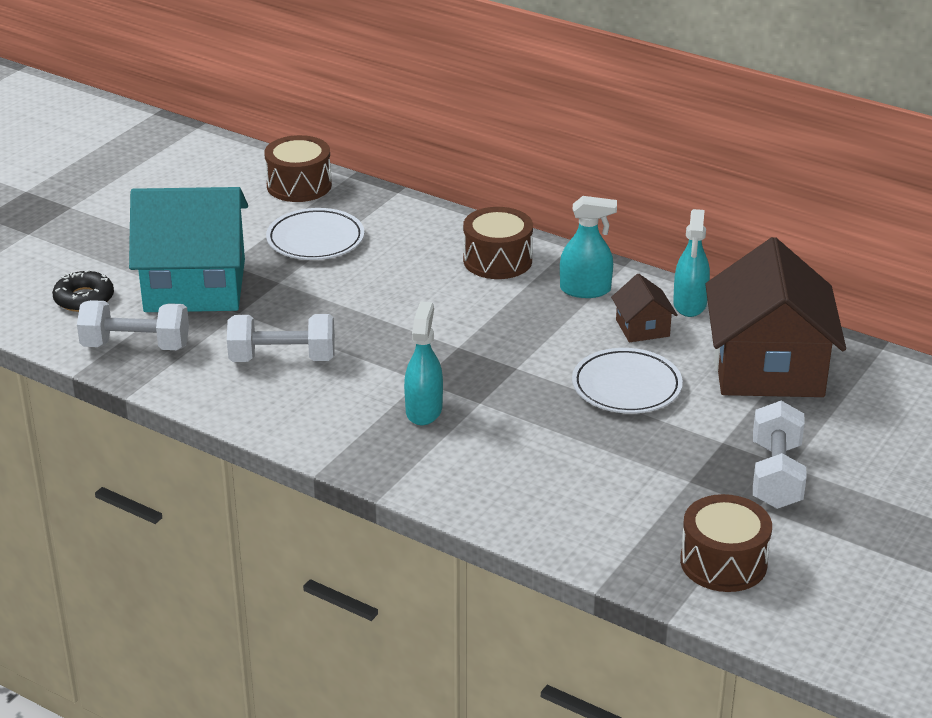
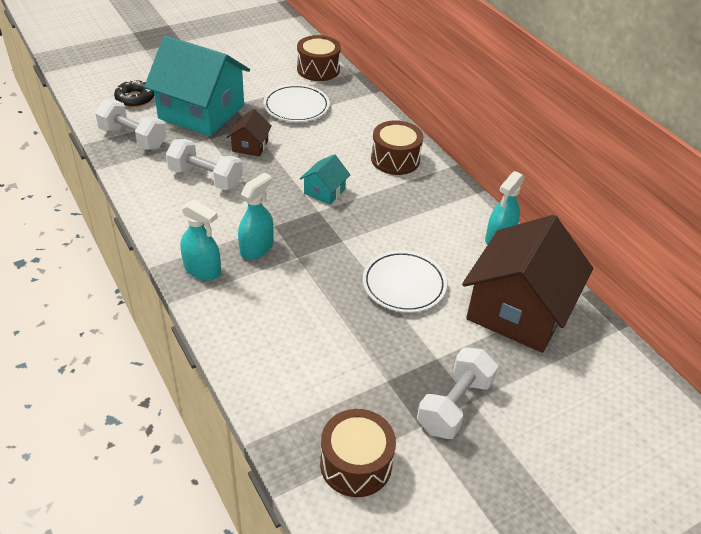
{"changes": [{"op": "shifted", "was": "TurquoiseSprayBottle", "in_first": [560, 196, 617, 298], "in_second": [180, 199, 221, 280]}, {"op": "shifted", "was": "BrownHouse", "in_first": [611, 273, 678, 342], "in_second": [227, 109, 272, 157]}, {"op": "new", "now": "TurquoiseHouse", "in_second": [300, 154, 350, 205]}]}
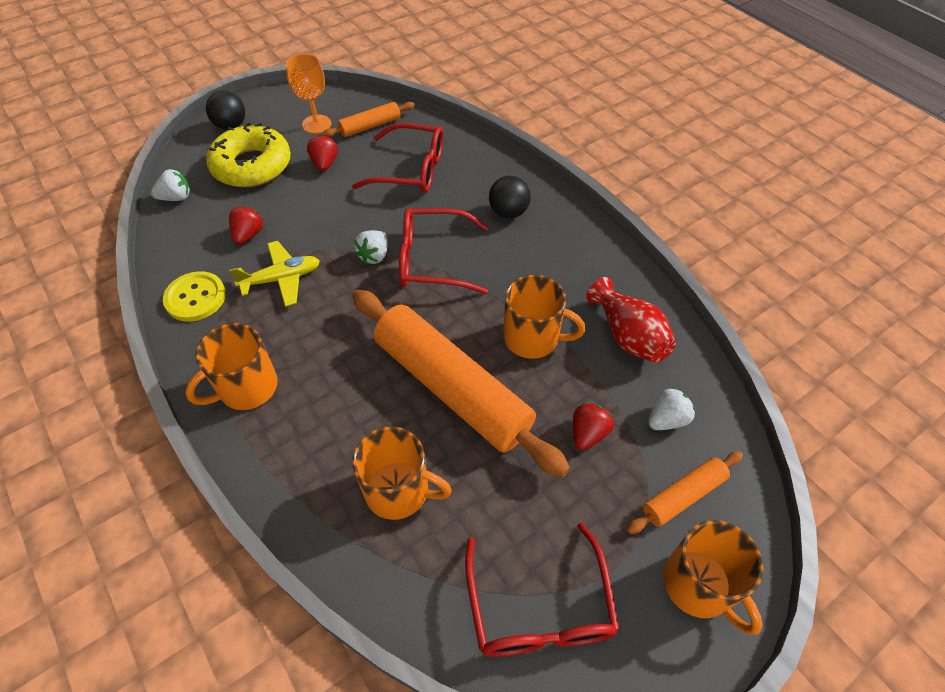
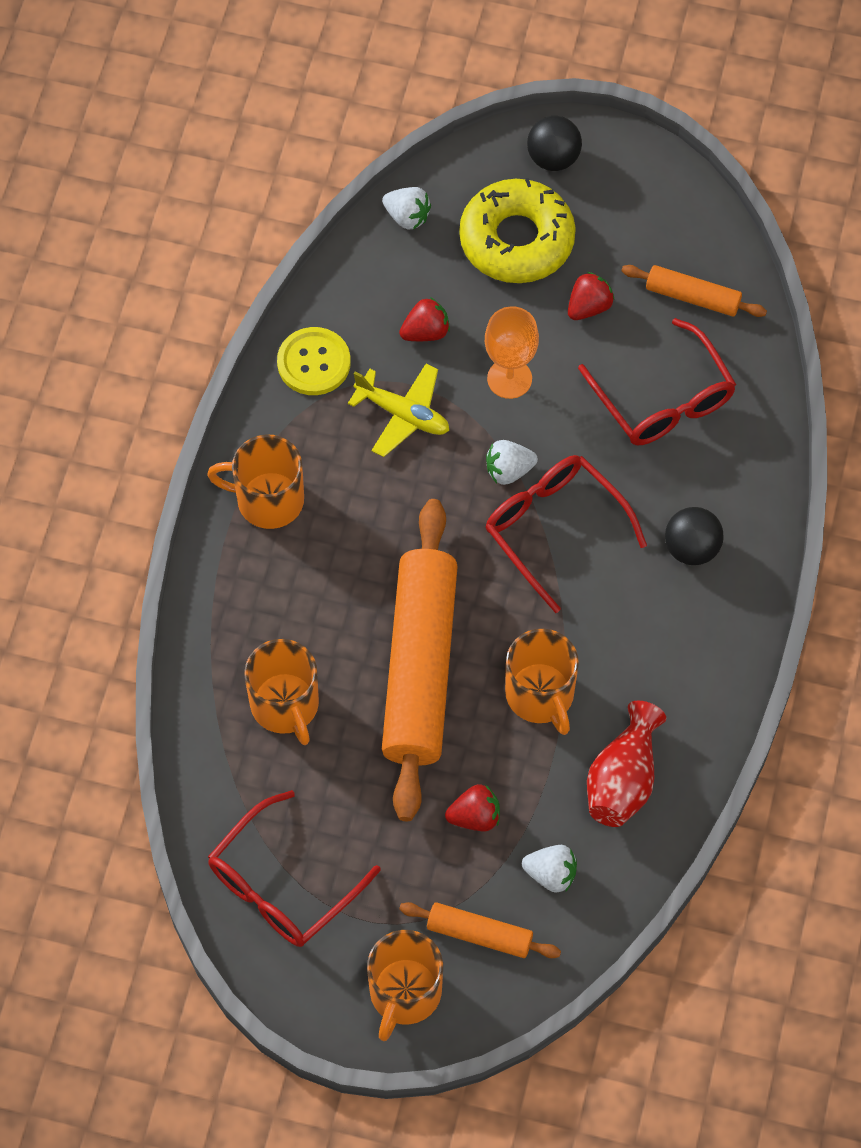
{"changes": [{"op": "shifted", "was": "OrangeGoblet", "in_first": [286, 54, 331, 134], "in_second": [485, 306, 539, 399]}]}
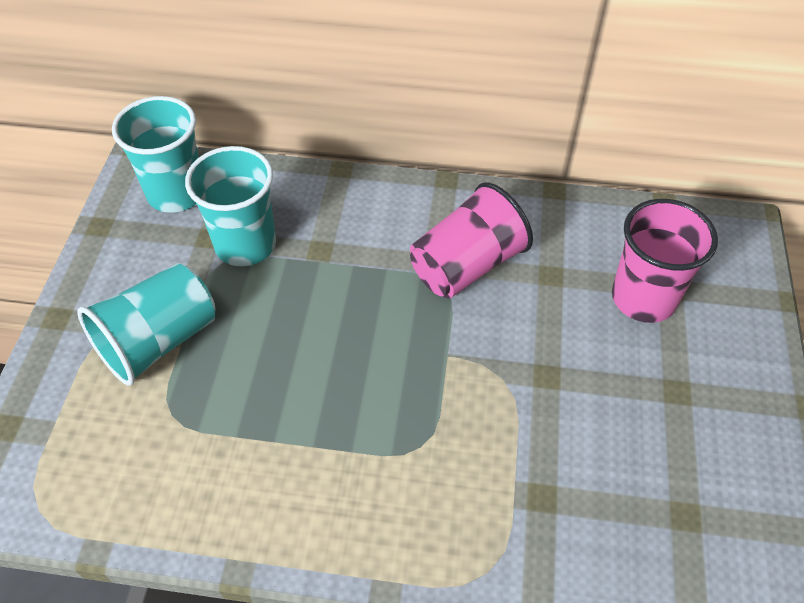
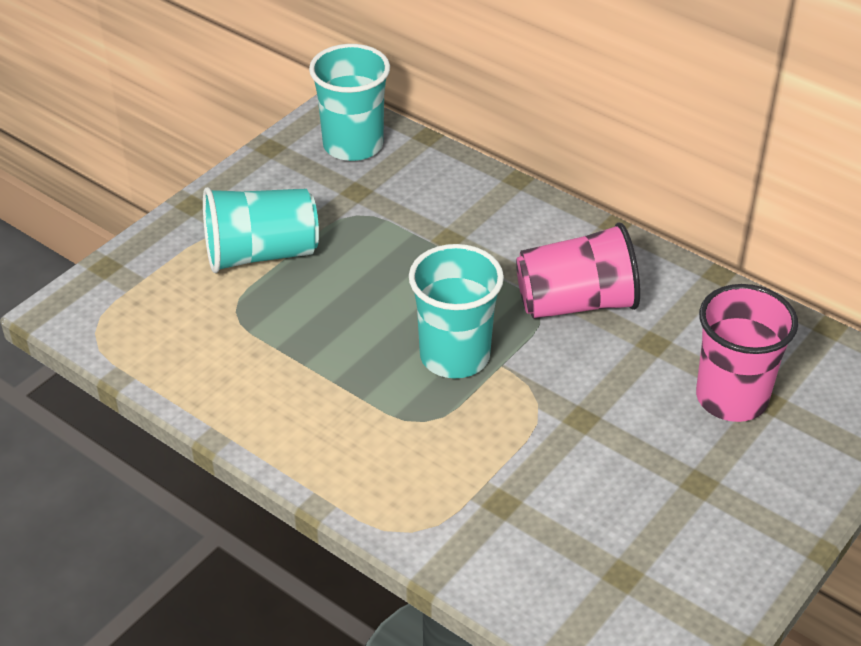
{"changes": [{"op": "shifted", "was": "TurquoiseCup", "in_first": [185, 146, 276, 266], "in_second": [409, 244, 504, 378]}]}
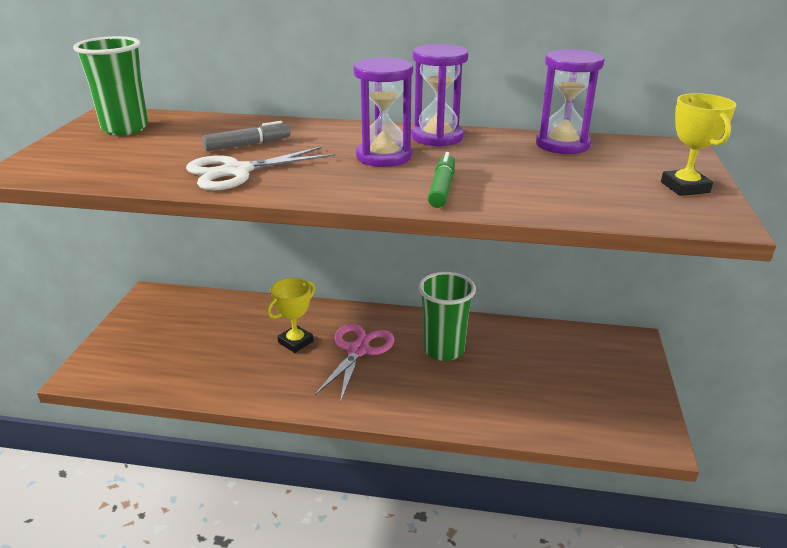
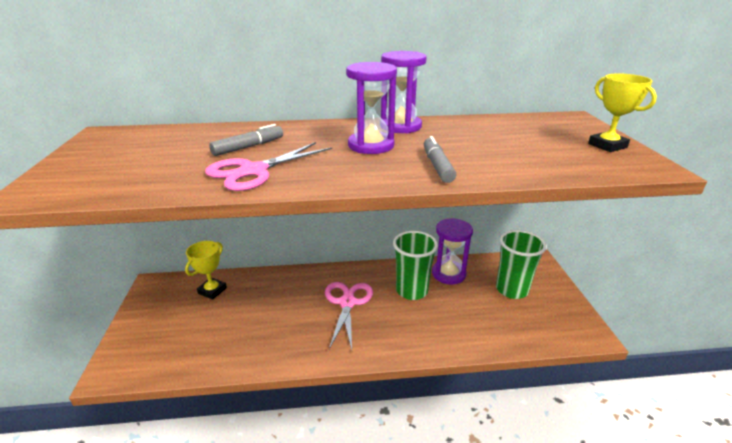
{"changes": [{"op": "shifted", "was": "YellowTrophy", "in_first": [267, 278, 315, 353], "in_second": [185, 241, 227, 300]}, {"op": "repainted", "was": "WhiteScissors", "now": "PinkScissors", "in_first": [186, 146, 335, 191], "in_second": [205, 142, 332, 191]}, {"op": "repainted", "was": "GreenMarker", "now": "GreyMarker", "in_first": [428, 152, 455, 208], "in_second": [424, 136, 456, 183]}, {"op": "shifted", "was": "PurpleHourglass", "in_first": [536, 49, 604, 154], "in_second": [432, 218, 473, 285]}, {"op": "shifted", "was": "GreenCup", "in_first": [73, 36, 148, 135], "in_second": [496, 230, 547, 299]}]}
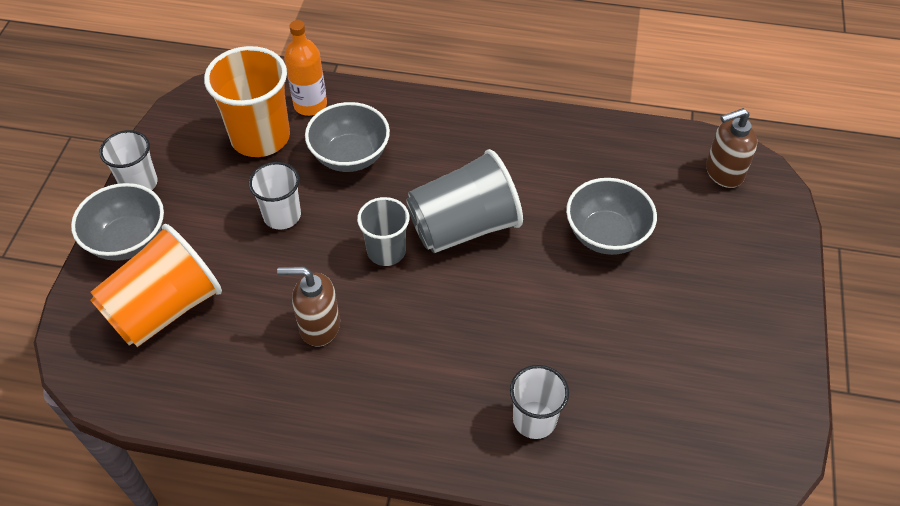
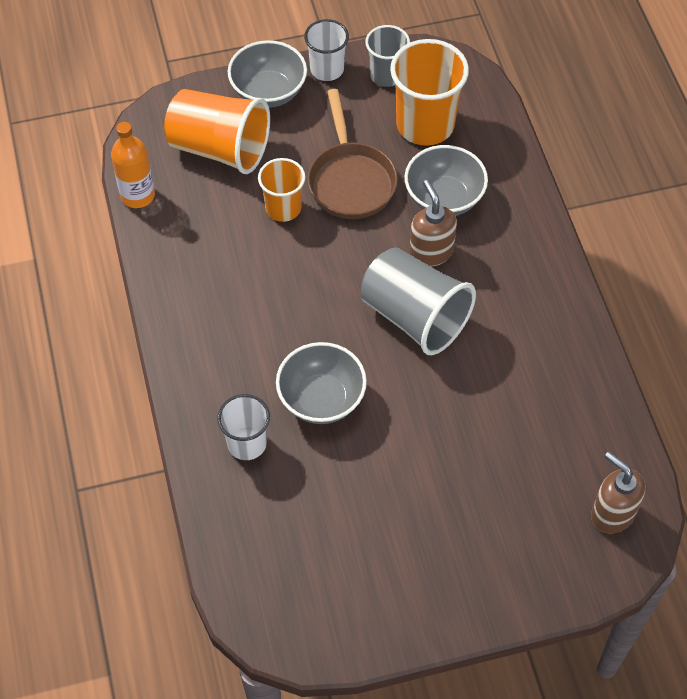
{"changes": [{"op": "shifted", "was": "OrangeBottle", "in_first": [284, 20, 327, 116], "in_second": [111, 122, 155, 208]}, {"op": "new", "now": "OrangeCup", "in_second": [258, 158, 305, 222]}, {"op": "shifted", "was": "GreyBowl", "in_first": [566, 178, 657, 255], "in_second": [276, 342, 367, 424]}, {"op": "swapped", "was": "WhiteCup", "now": "BrownPan", "in_first": [249, 162, 301, 229], "in_second": [307, 89, 398, 219]}, {"op": "shifted", "was": "GreyCup", "in_first": [357, 197, 409, 266], "in_second": [365, 25, 410, 87]}, {"op": "shifted", "was": "BrownSoapDispenser", "in_first": [277, 267, 340, 347], "in_second": [410, 180, 457, 266]}]}
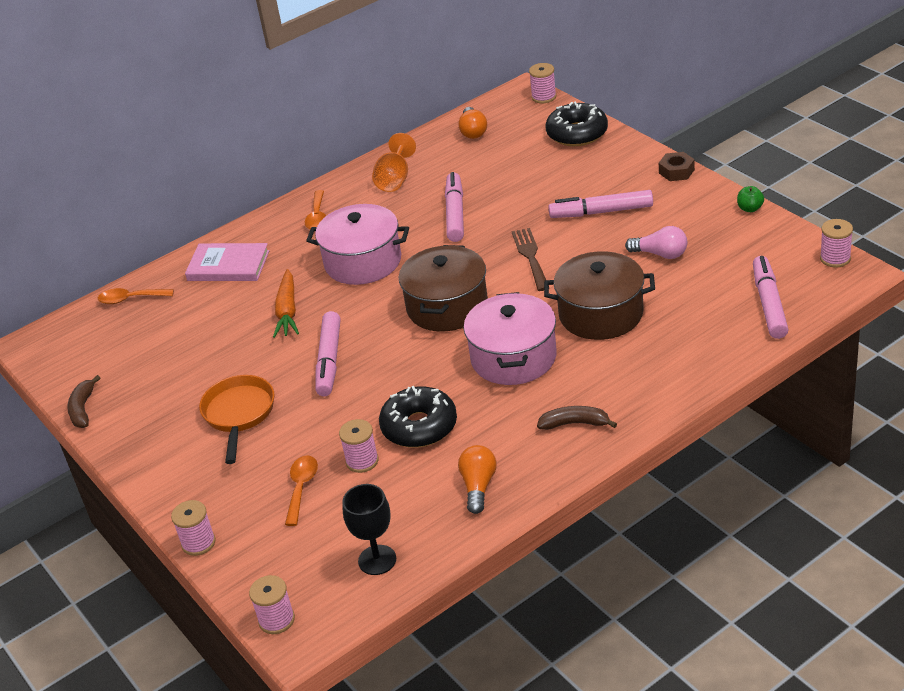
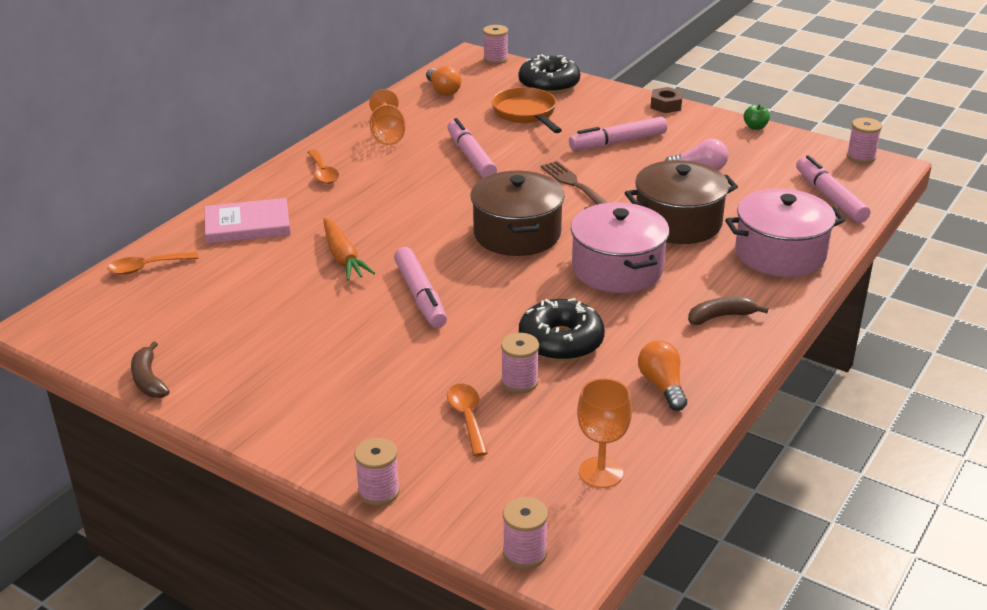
{"changes": [{"op": "shifted", "was": "OrangePan", "in_first": [199, 375, 274, 464], "in_second": [492, 87, 562, 133]}, {"op": "repainted", "was": "BlackGoblet", "now": "OrangeGoblet", "in_first": [342, 484, 396, 575], "in_second": [577, 378, 632, 488]}, {"op": "shifted", "was": "PinkPot", "in_first": [306, 204, 409, 285], "in_second": [725, 188, 846, 277]}]}
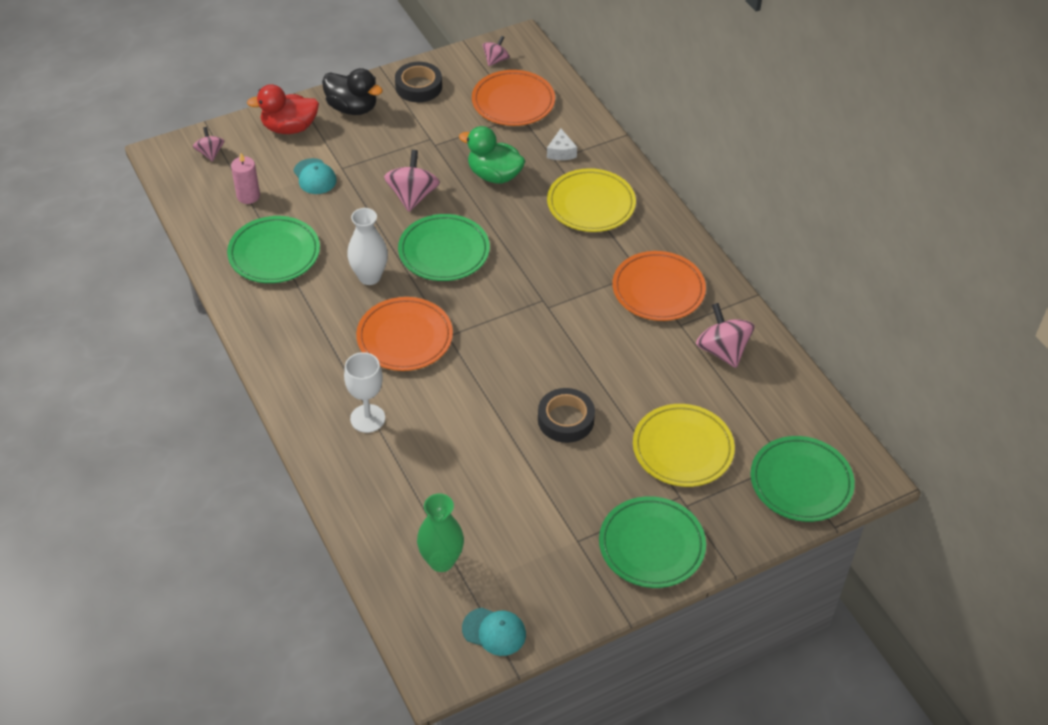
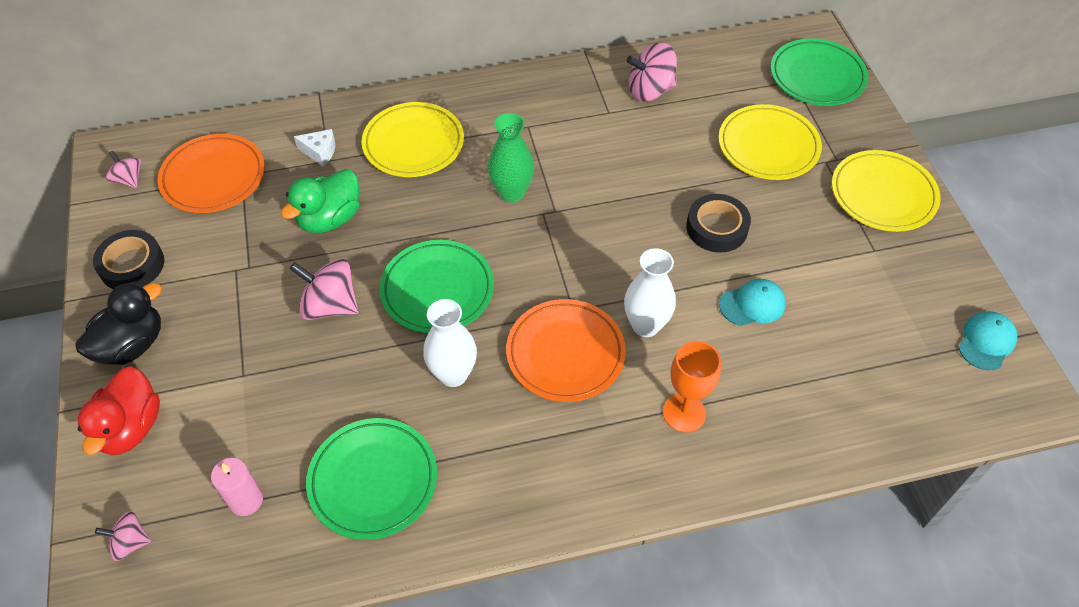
{"changes": [{"op": "shifted", "was": "GreenVase", "in_first": [417, 494, 464, 572], "in_second": [488, 113, 534, 203]}, {"op": "new", "now": "WhiteVase", "in_second": [624, 248, 676, 337]}, {"op": "repainted", "was": "WhiteGoblet", "now": "OrangeGoblet", "in_first": [344, 352, 385, 433], "in_second": [663, 341, 721, 433]}, {"op": "shifted", "was": "TurquoiseCap", "in_first": [293, 158, 337, 194], "in_second": [719, 279, 786, 326]}, {"op": "repainted", "was": "GreenPlate", "now": "YellowPlate", "in_first": [599, 496, 706, 588], "in_second": [832, 150, 940, 232]}, {"op": "gone", "was": "OrangePlate", "in_first": [613, 251, 706, 321]}]}
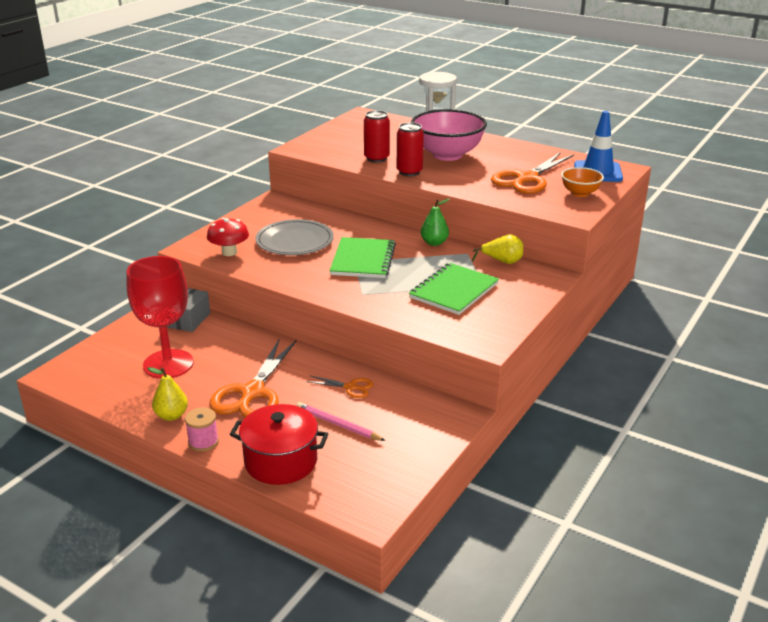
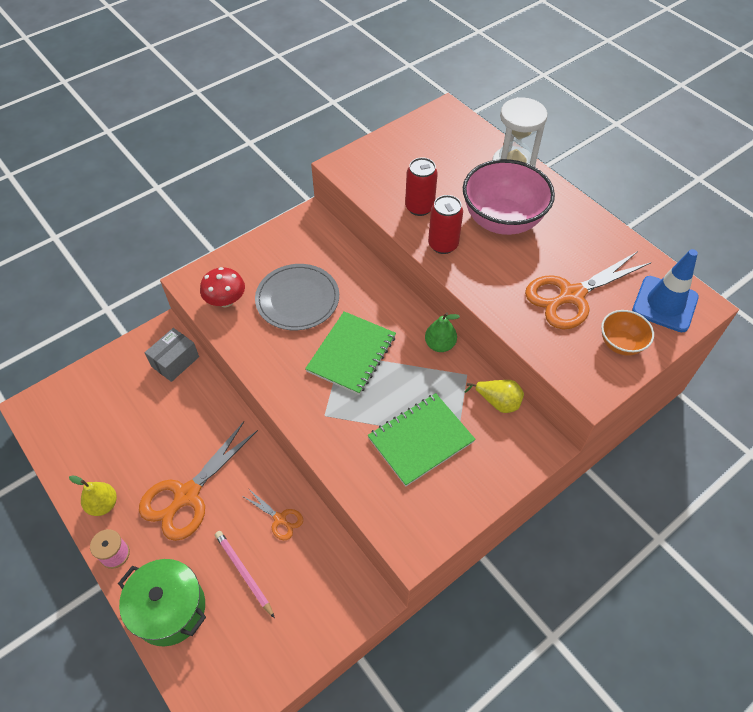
{"changes": [{"op": "repainted", "was": "RedPot", "now": "GreenPot", "in_first": [230, 404, 328, 485], "in_second": [118, 559, 206, 646]}, {"op": "gone", "was": "RedGoblet", "in_first": [127, 256, 194, 379]}]}
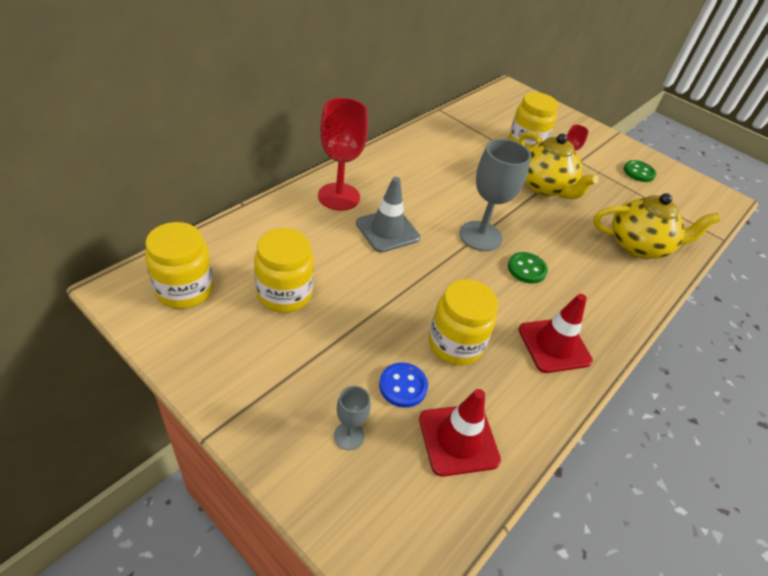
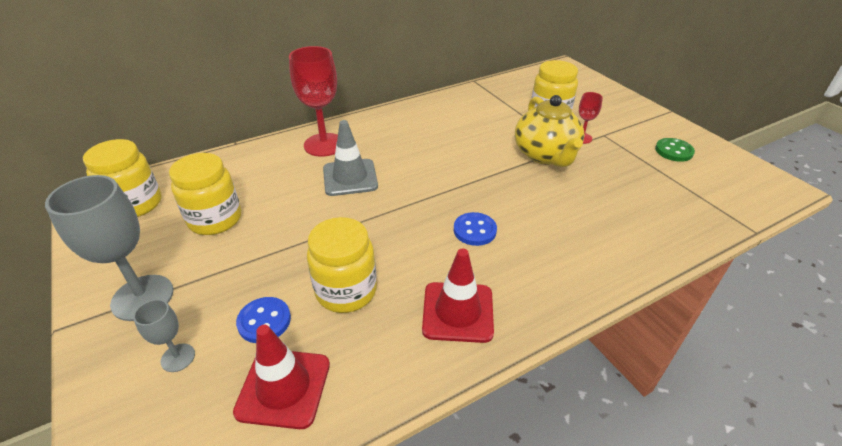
{"changes": [{"op": "shifted", "was": "GreyGoblet", "in_first": [459, 139, 531, 251], "in_second": [45, 175, 173, 321]}, {"op": "repainted", "was": "GreenButton", "now": "BlueButton", "in_first": [508, 252, 548, 284], "in_second": [454, 212, 497, 246]}, {"op": "gone", "was": "YellowTeapot", "in_first": [593, 193, 720, 259]}]}
